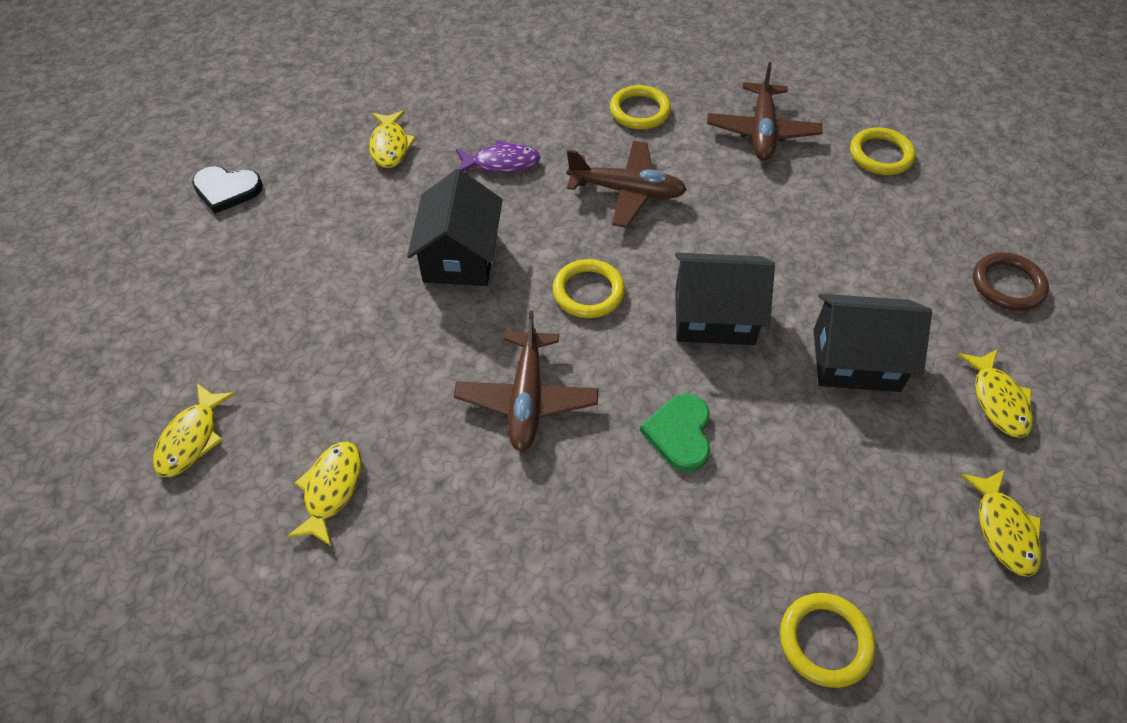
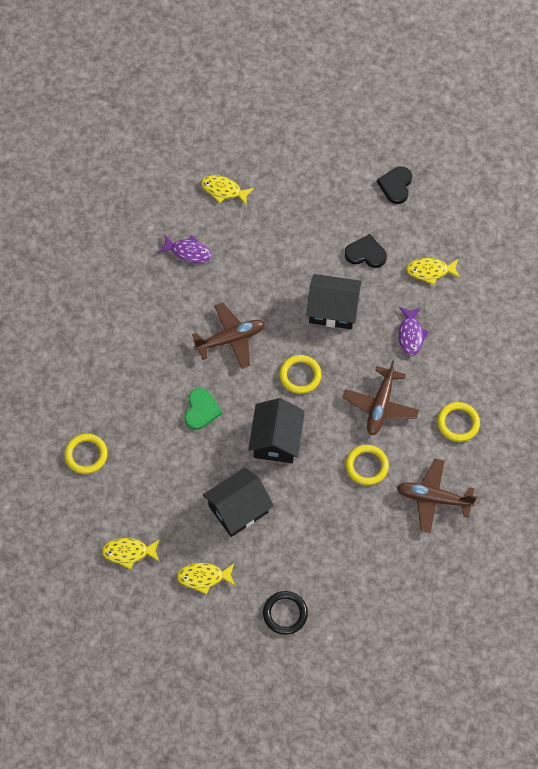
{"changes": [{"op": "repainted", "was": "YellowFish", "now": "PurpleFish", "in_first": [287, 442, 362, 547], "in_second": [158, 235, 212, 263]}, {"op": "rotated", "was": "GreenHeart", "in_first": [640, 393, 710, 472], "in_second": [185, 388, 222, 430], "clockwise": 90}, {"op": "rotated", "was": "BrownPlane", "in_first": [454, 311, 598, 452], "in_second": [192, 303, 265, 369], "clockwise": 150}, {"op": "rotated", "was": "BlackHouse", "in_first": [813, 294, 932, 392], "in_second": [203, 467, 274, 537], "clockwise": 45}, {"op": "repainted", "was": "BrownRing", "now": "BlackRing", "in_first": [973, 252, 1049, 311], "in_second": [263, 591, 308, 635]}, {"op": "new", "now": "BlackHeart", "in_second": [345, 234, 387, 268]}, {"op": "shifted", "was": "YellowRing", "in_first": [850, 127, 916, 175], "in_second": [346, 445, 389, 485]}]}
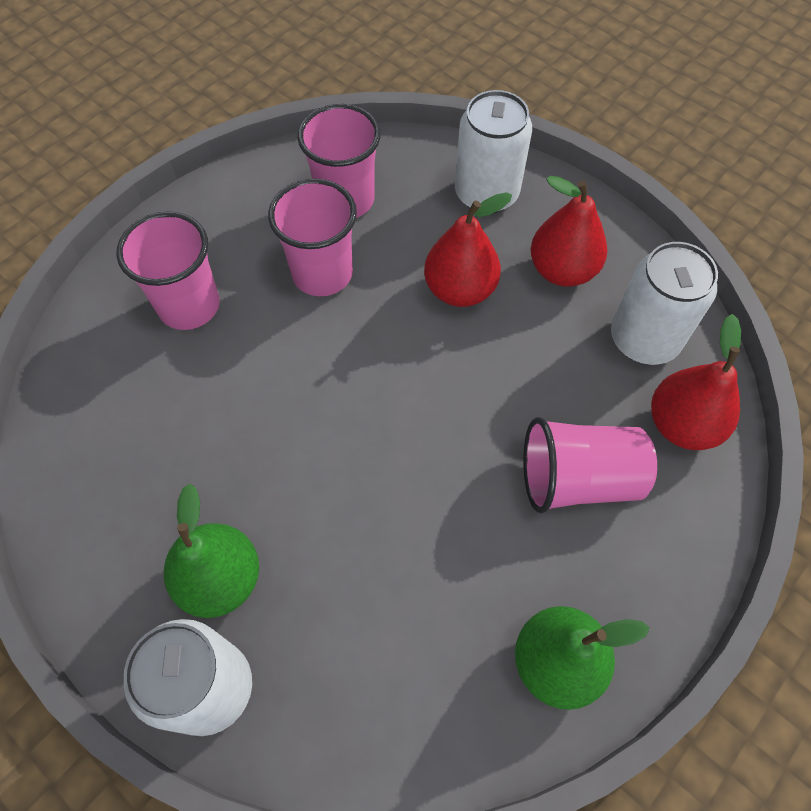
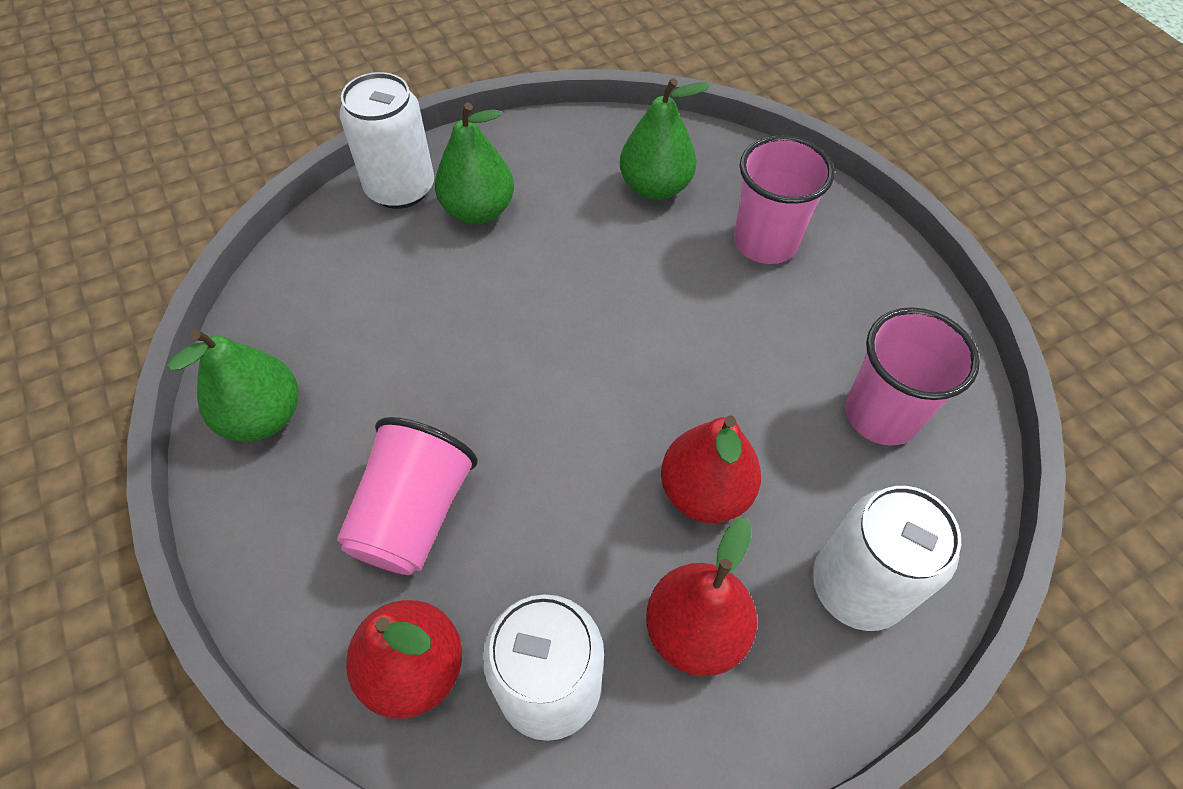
{"changes": [{"op": "new", "now": "GreenPear", "in_second": [620, 78, 710, 200]}, {"op": "gone", "was": "PinkCup", "in_first": [268, 179, 357, 296]}]}
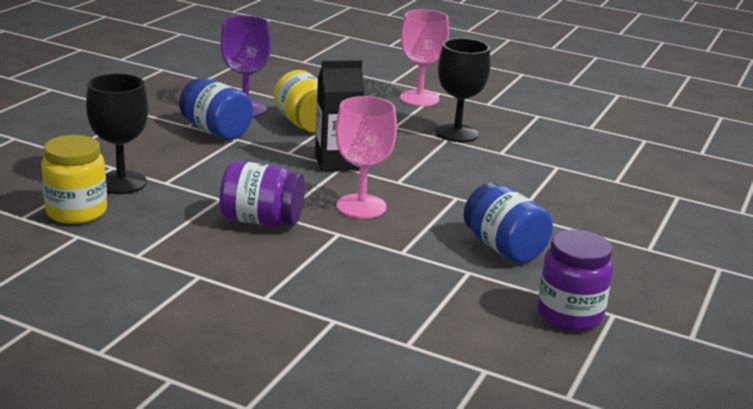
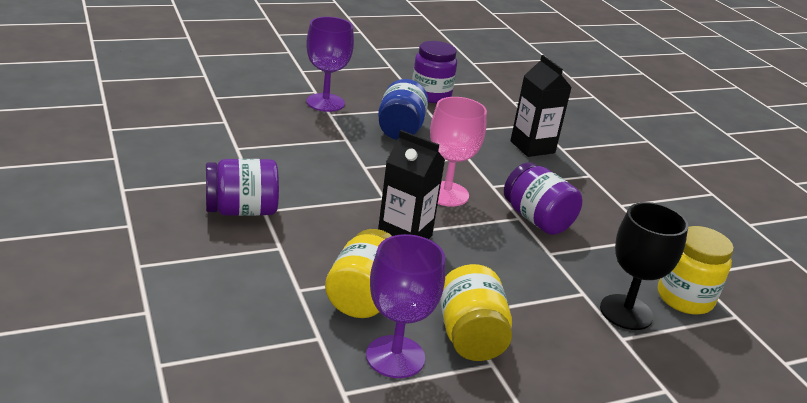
{"changes": [{"op": "swapped", "was": "BlackGoblet", "now": "PurpleJar", "in_first": [436, 38, 490, 142], "in_second": [206, 159, 279, 216]}, {"op": "new", "now": "PurpleGoblet", "in_second": [306, 17, 354, 112]}, {"op": "repainted", "was": "BlueJar", "now": "YellowJar", "in_first": [179, 78, 253, 140], "in_second": [440, 264, 512, 361]}, {"op": "new", "now": "BlackCarton", "in_second": [510, 55, 572, 157]}, {"op": "gone", "was": "PinkGoblet", "in_first": [400, 9, 449, 106]}]}
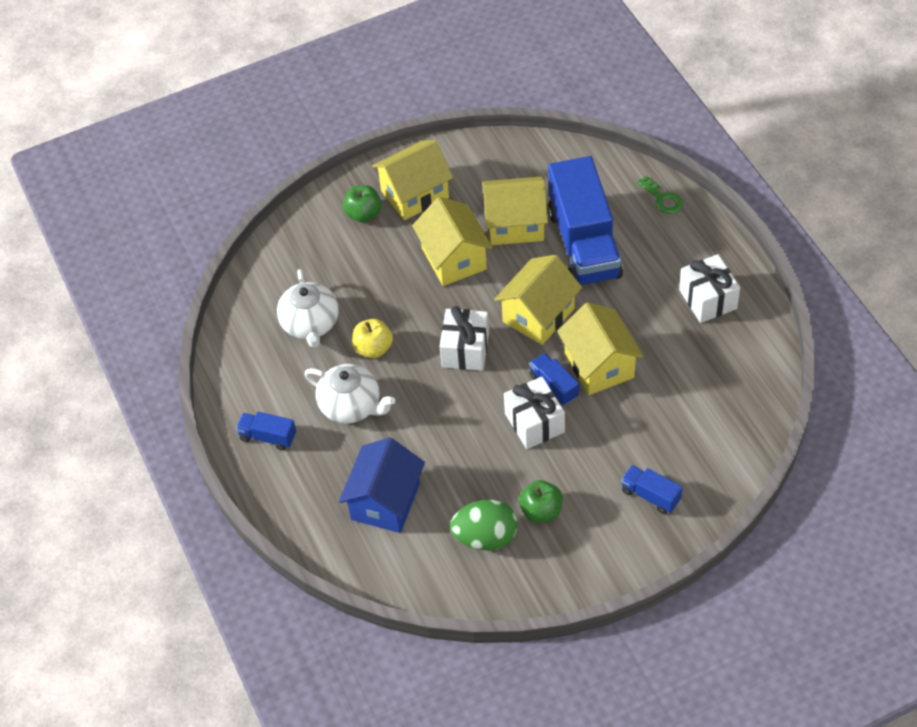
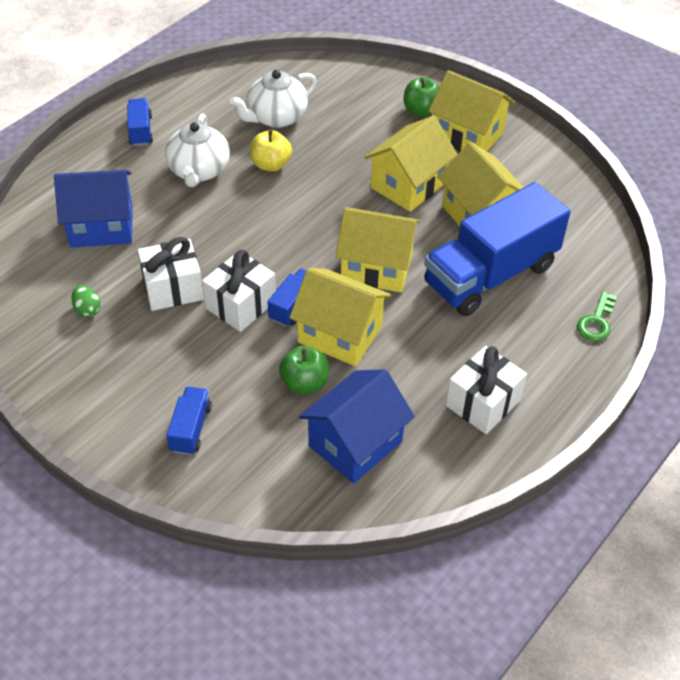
{"changes": [{"op": "scaled", "was": "GreenEgg", "in_first": [450, 499, 518, 550], "in_second": [71, 285, 101, 317], "ratio": 0.5}, {"op": "shifted", "was": "WhiteGift", "in_first": [440, 306, 489, 371], "in_second": [138, 237, 204, 311]}, {"op": "shifted", "was": "GreenApple", "in_first": [519, 480, 563, 523], "in_second": [279, 346, 329, 394]}, {"op": "rotated", "was": "YellowHouse", "in_first": [557, 302, 644, 395], "in_second": [289, 268, 391, 366], "clockwise": 75}, {"op": "new", "now": "BlueHouse", "in_second": [299, 369, 415, 484]}]}
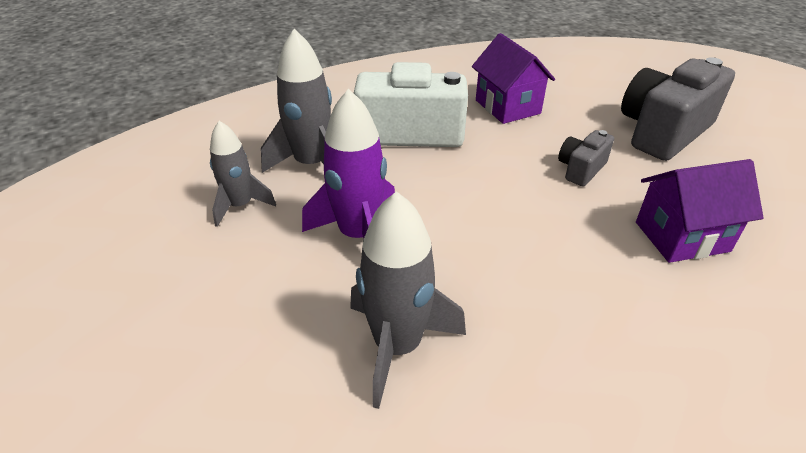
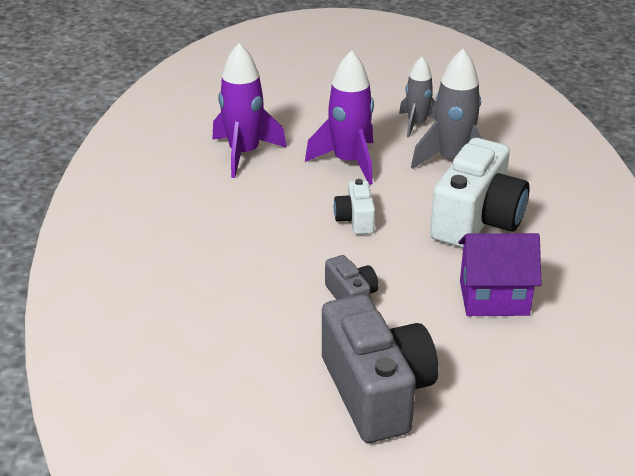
{"changes": [{"op": "repainted", "was": "GreyRocket", "now": "PurpleRocket", "in_first": [350, 191, 466, 409], "in_second": [212, 43, 287, 178]}, {"op": "new", "now": "WhiteCamera", "in_second": [334, 179, 375, 234]}, {"op": "gone", "was": "PurpleHouse", "in_first": [636, 159, 764, 263]}]}
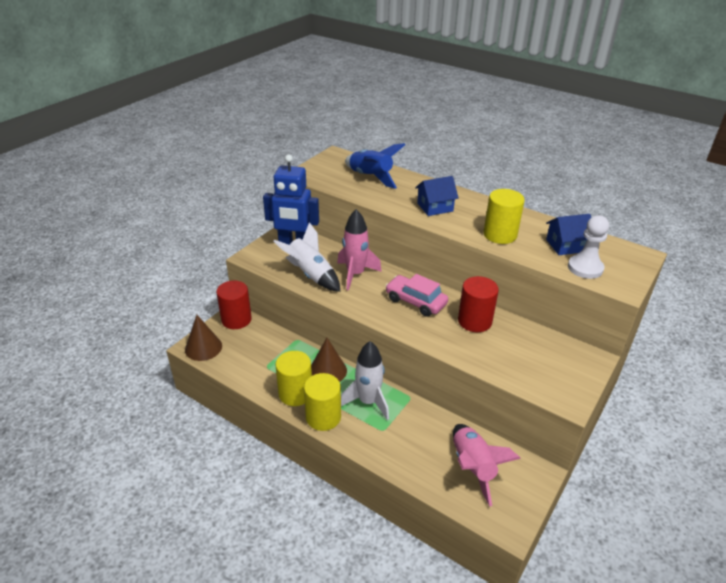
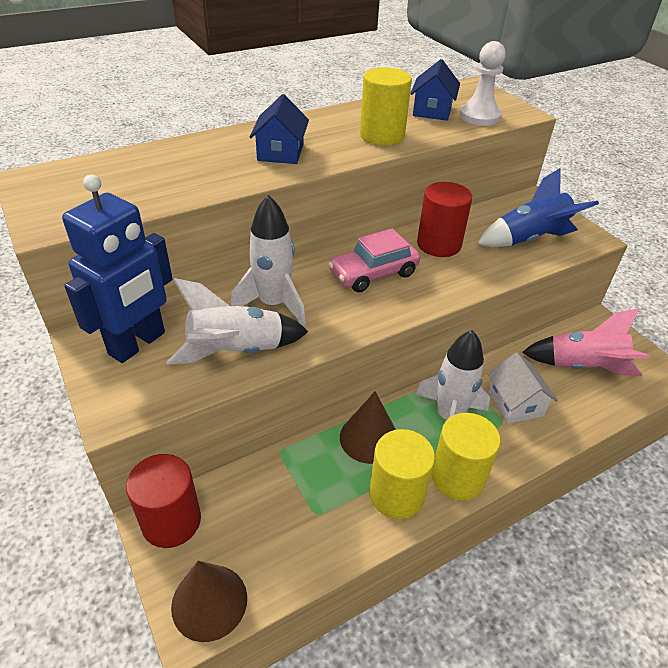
{"changes": [{"op": "repainted", "was": "PinkRocket", "now": "WhiteRocket", "in_first": [337, 209, 382, 290], "in_second": [231, 195, 306, 326]}, {"op": "shifted", "was": "BlueRocket", "in_first": [345, 143, 405, 189], "in_second": [477, 168, 599, 247]}, {"op": "new", "now": "WhiteHouse", "in_second": [488, 353, 558, 424]}]}
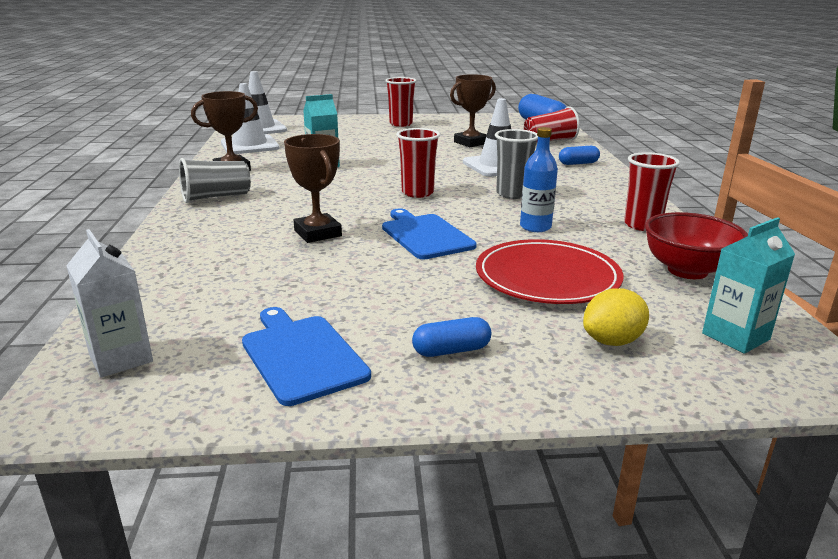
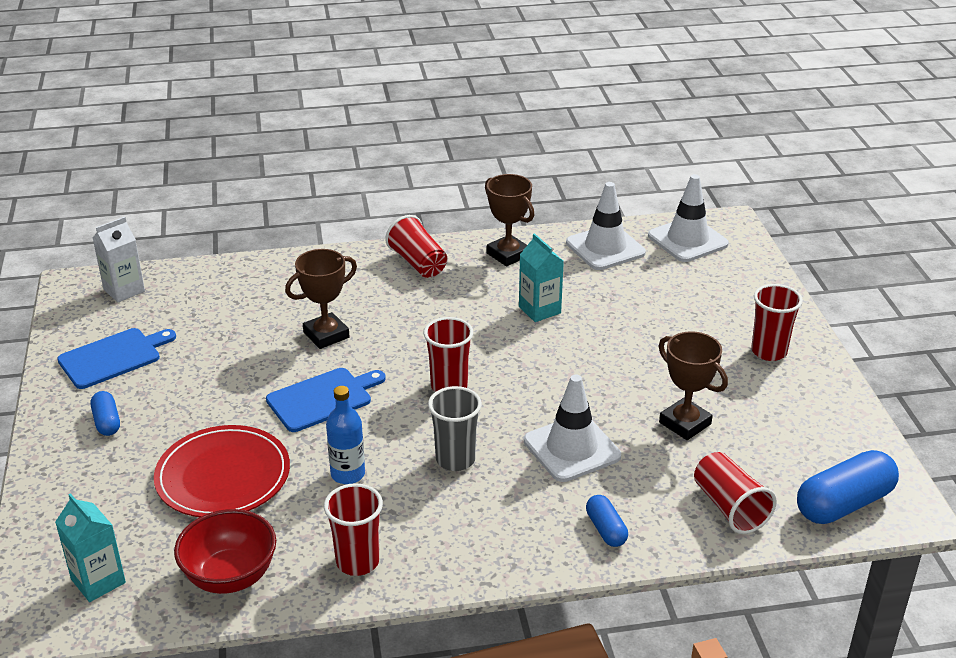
{"changes": [{"op": "repainted", "was": "GreyCup", "now": "RedCup", "in_first": [179, 158, 251, 203], "in_second": [385, 215, 447, 278]}, {"op": "gone", "was": "YellowLemon", "in_first": [583, 288, 649, 346]}]}
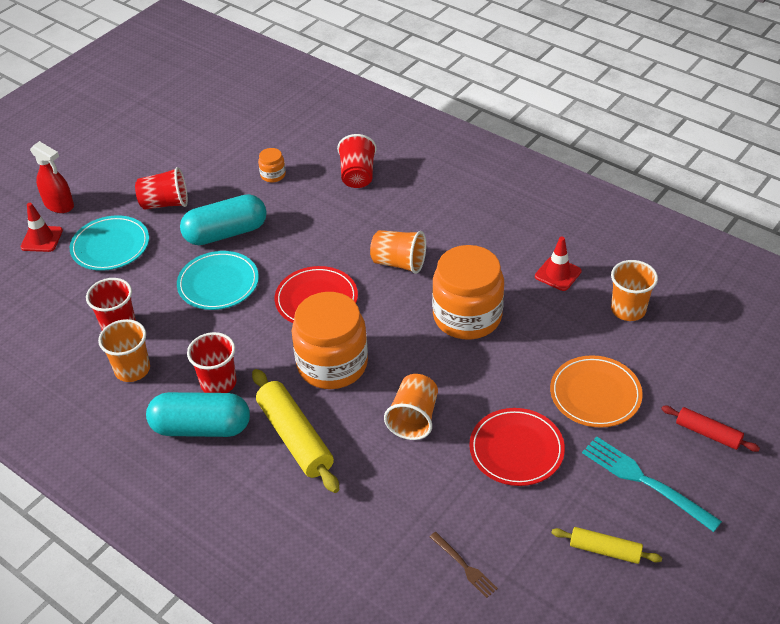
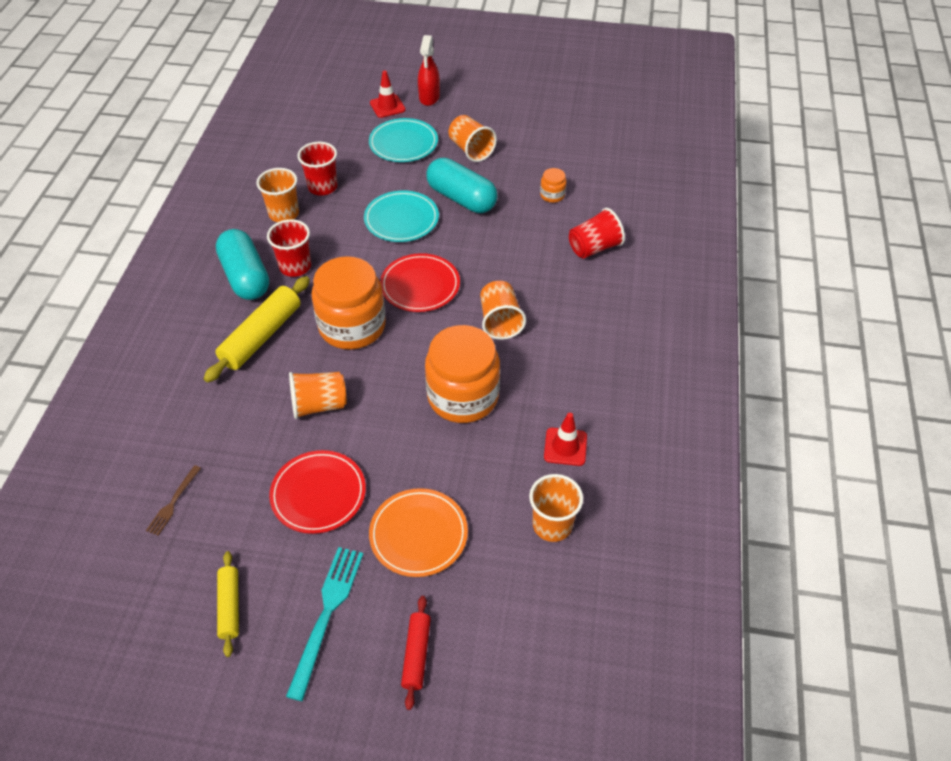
{"changes": [{"op": "repainted", "was": "RedCup", "now": "OrangeCup", "in_first": [135, 167, 188, 210], "in_second": [449, 115, 497, 162]}]}
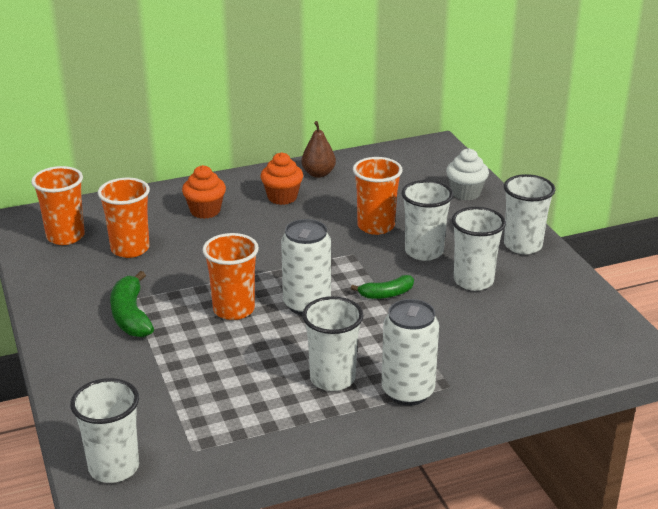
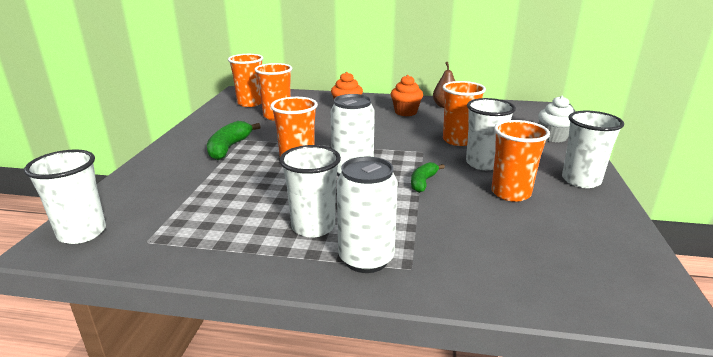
{"changes": [{"op": "rotated", "was": "GreenBanana", "in_first": [351, 275, 414, 299], "in_second": [411, 162, 445, 193], "clockwise": 105}, {"op": "repainted", "was": "WhiteCup", "now": "OrangeCup", "in_first": [452, 207, 506, 291], "in_second": [491, 120, 550, 202]}]}
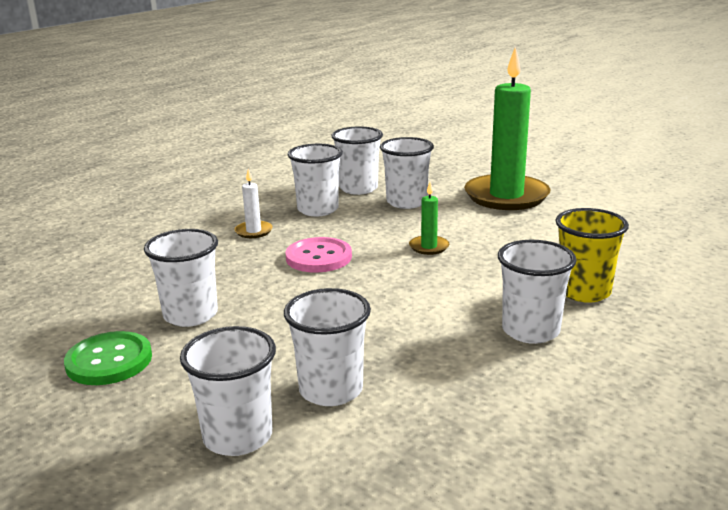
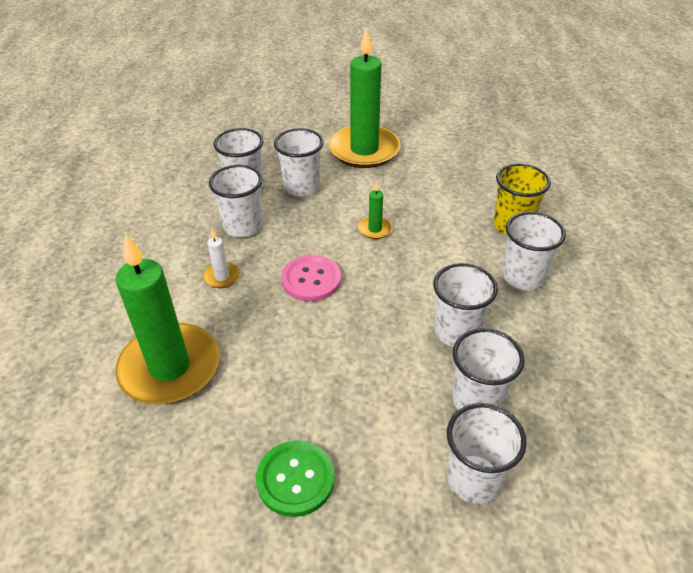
{"changes": [{"op": "new", "now": "GreenCandle", "in_second": [116, 233, 220, 404]}, {"op": "shifted", "was": "WhiteCup", "in_first": [144, 229, 218, 327], "in_second": [433, 263, 498, 347]}]}
